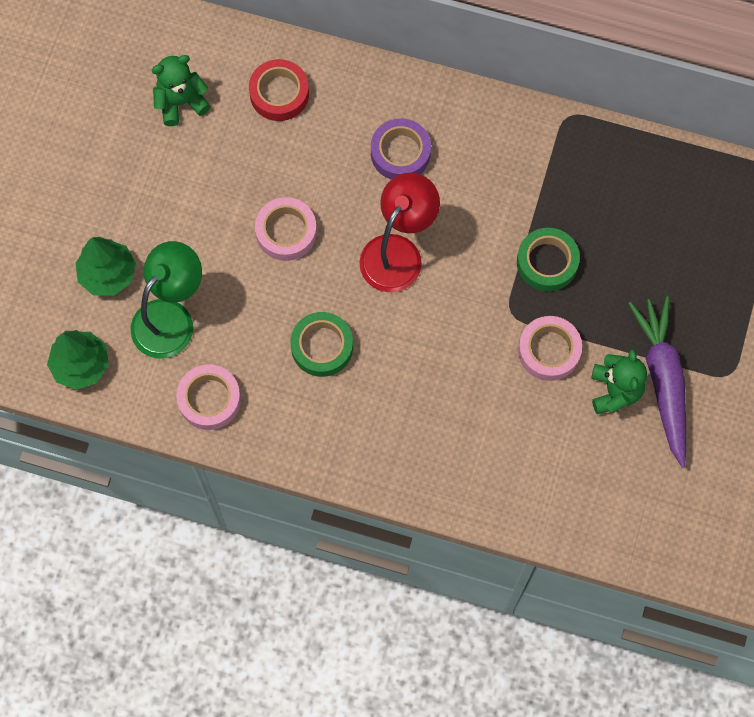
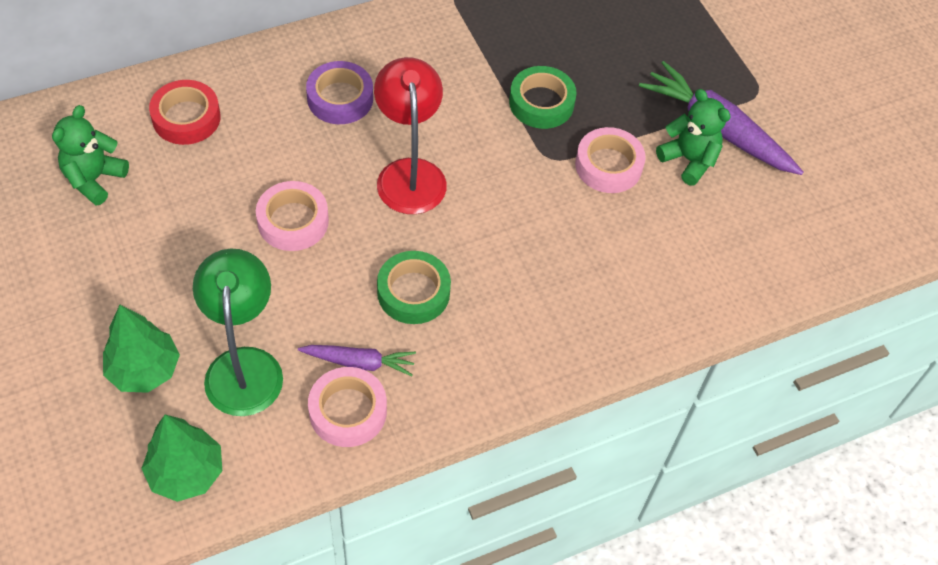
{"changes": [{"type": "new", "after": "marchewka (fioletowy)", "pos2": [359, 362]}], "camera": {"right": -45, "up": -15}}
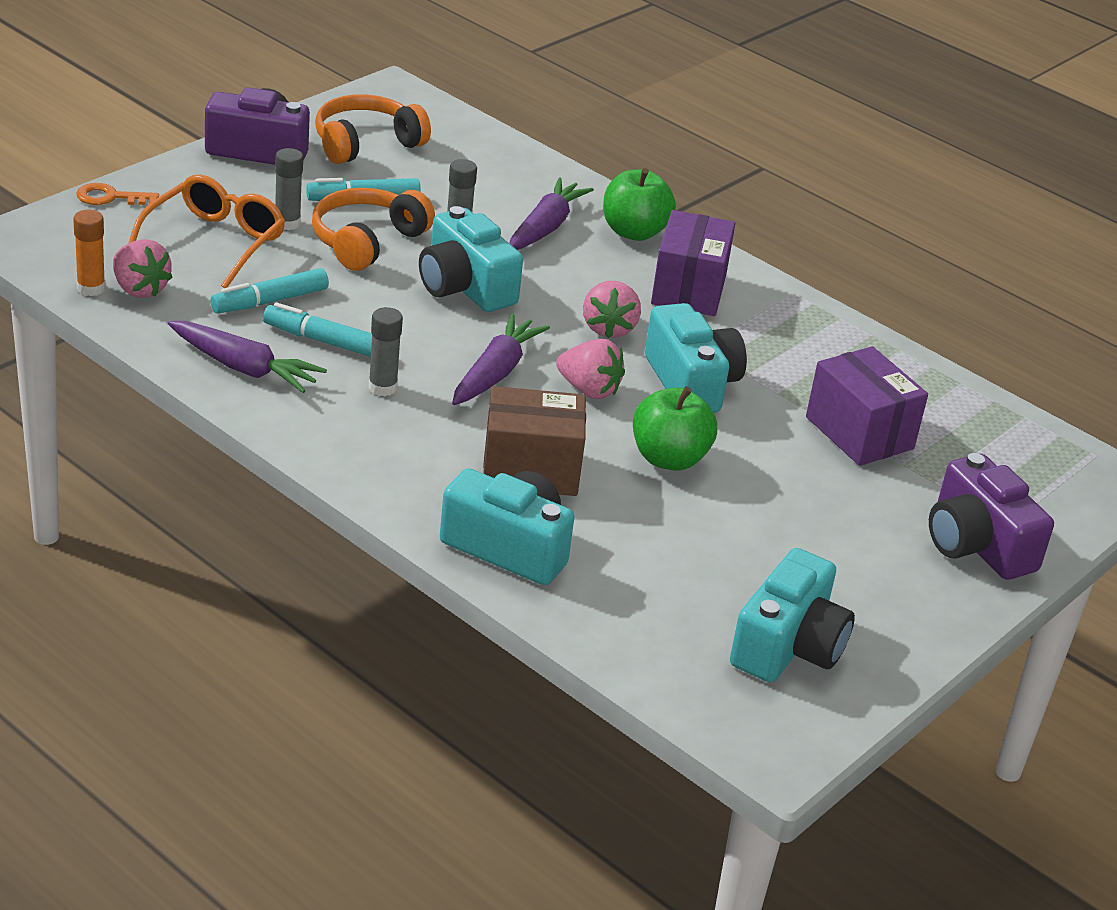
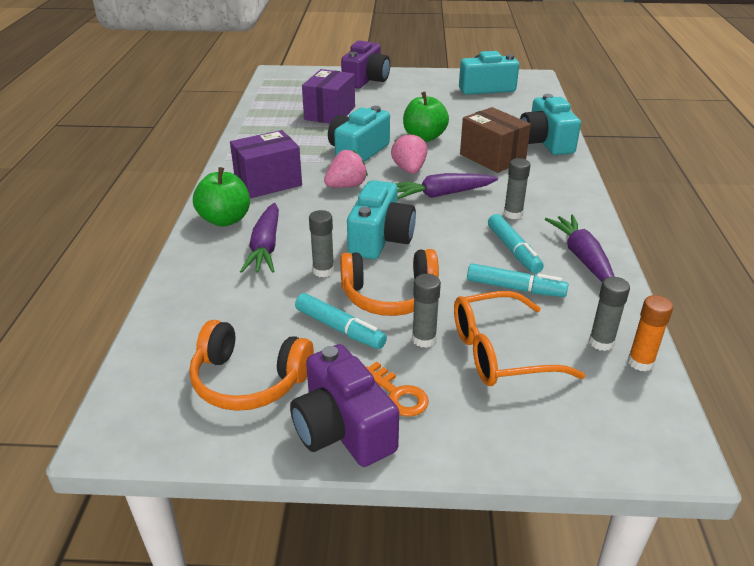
{"changes": [{"type": "shifted", "before": "klucz (pomarańczowy)", "pos1": [110, 197], "pos2": [398, 394]}, {"type": "swapped", "before": "truskawka (różowy)", "after": "klej w sztyfcie (szary)", "pos1": [139, 289], "pos2": [601, 342]}, {"type": "rotated", "before": "marchewka (fioletowy)", "pos1": [545, 227], "pos2": [265, 247], "turn": -75}], "camera": {"right": -125, "up": 0}}
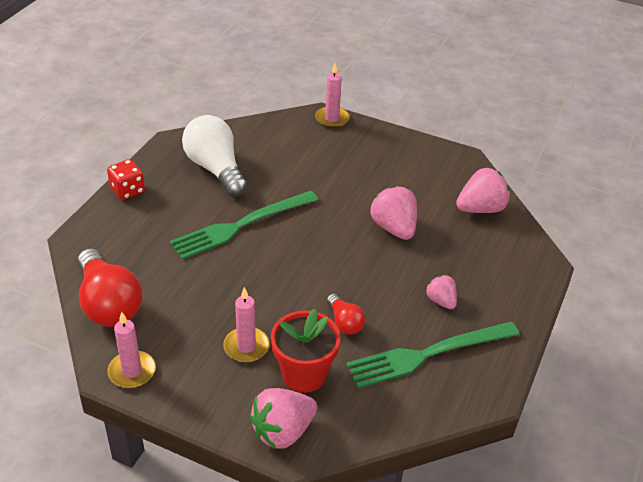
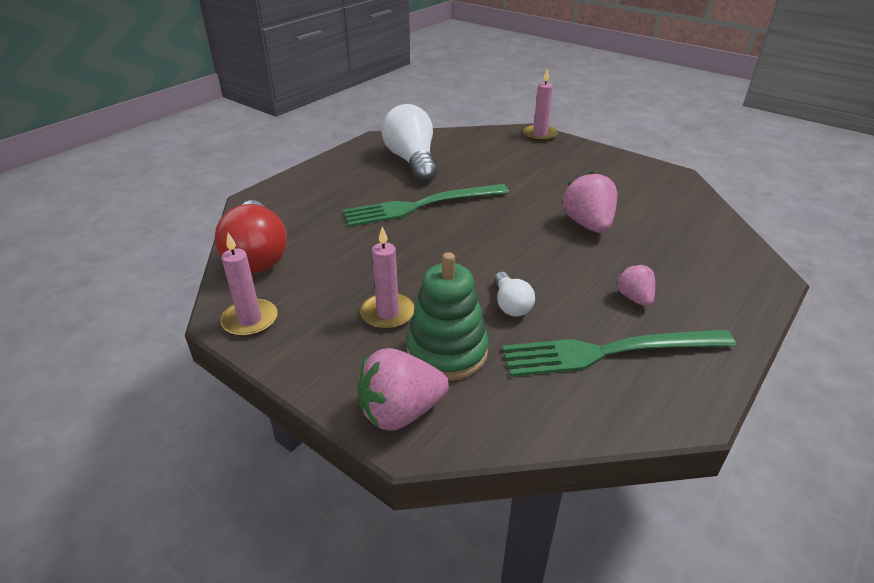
{"changes": [{"type": "gone", "before": "kostka do gry (czerwony)", "pos1": [127, 190]}, {"type": "swapped", "before": "doniczka (czerwony)", "after": "zabawka nakładanka (zielony)", "pos1": [304, 374], "pos2": [447, 352]}, {"type": "repainted", "before": "żarówka (czerwony)", "after": "żarówka (biały)", "pos1": [344, 322], "pos2": [511, 304]}, {"type": "gone", "before": "truskawka (różowy)", "pos1": [481, 209]}], "camera": {"right": 15, "up": -5}}
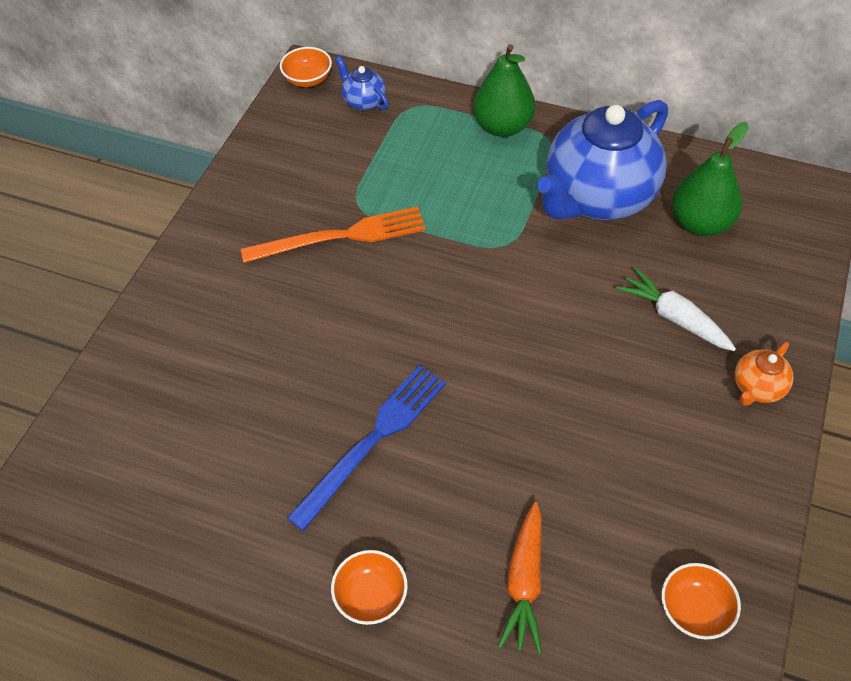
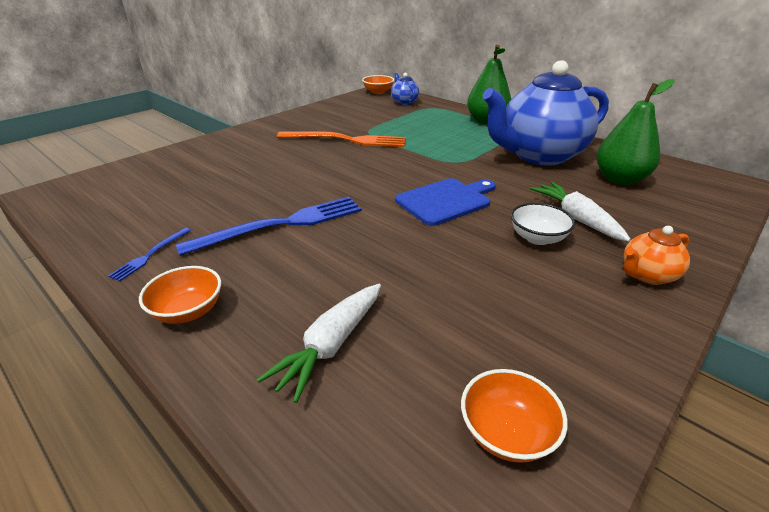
{"changes": [{"type": "repainted", "before": "marchewka (pomarańczowy)", "after": "marchewka (biały)", "pos1": [524, 582], "pos2": [331, 345]}, {"type": "new", "after": "widelec (niebieski)", "pos2": [150, 255]}, {"type": "new", "after": "deska do krojenia (niebieski)", "pos2": [445, 200]}, {"type": "new", "after": "miska (biały)", "pos2": [537, 238]}], "camera": {"right": 20, "up": -20}}
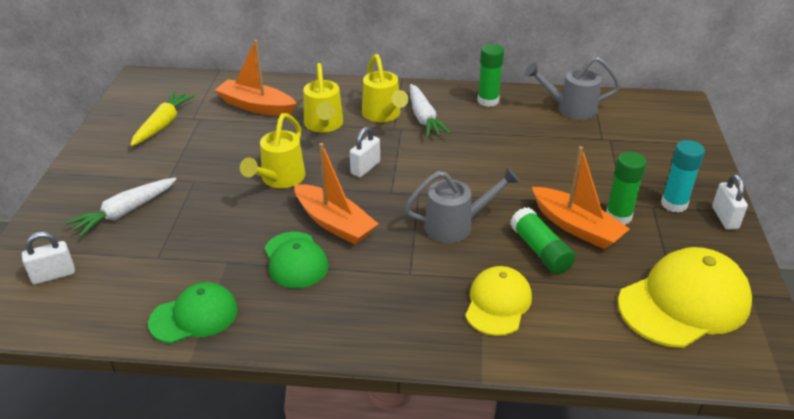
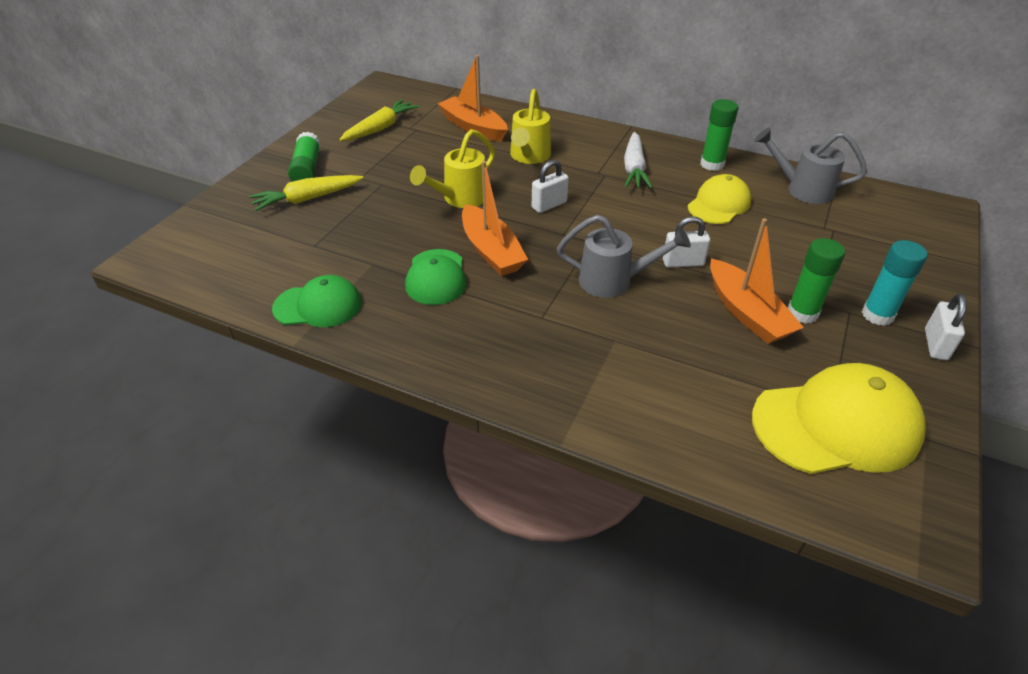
{"changes": [{"type": "shifted", "before": "kłódka (biały)", "pos1": [53, 275], "pos2": [683, 263]}, {"type": "repainted", "before": "marchewka (biały)", "after": "marchewka (żółty)", "pos1": [125, 212], "pos2": [307, 199]}, {"type": "gone", "before": "konewka (żółty)", "pos1": [383, 115]}, {"type": "shifted", "before": "czapka (żółty)", "pos1": [498, 303], "pos2": [719, 204]}, {"type": "shifted", "before": "klej w sztyfcie (zielony)", "pos1": [540, 250], "pos2": [307, 169]}], "camera": {"right": 20, "up": 5}}
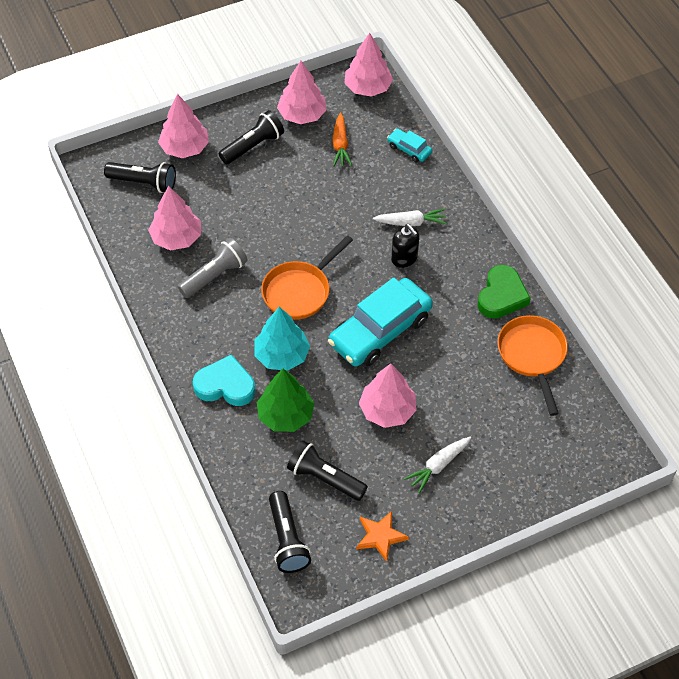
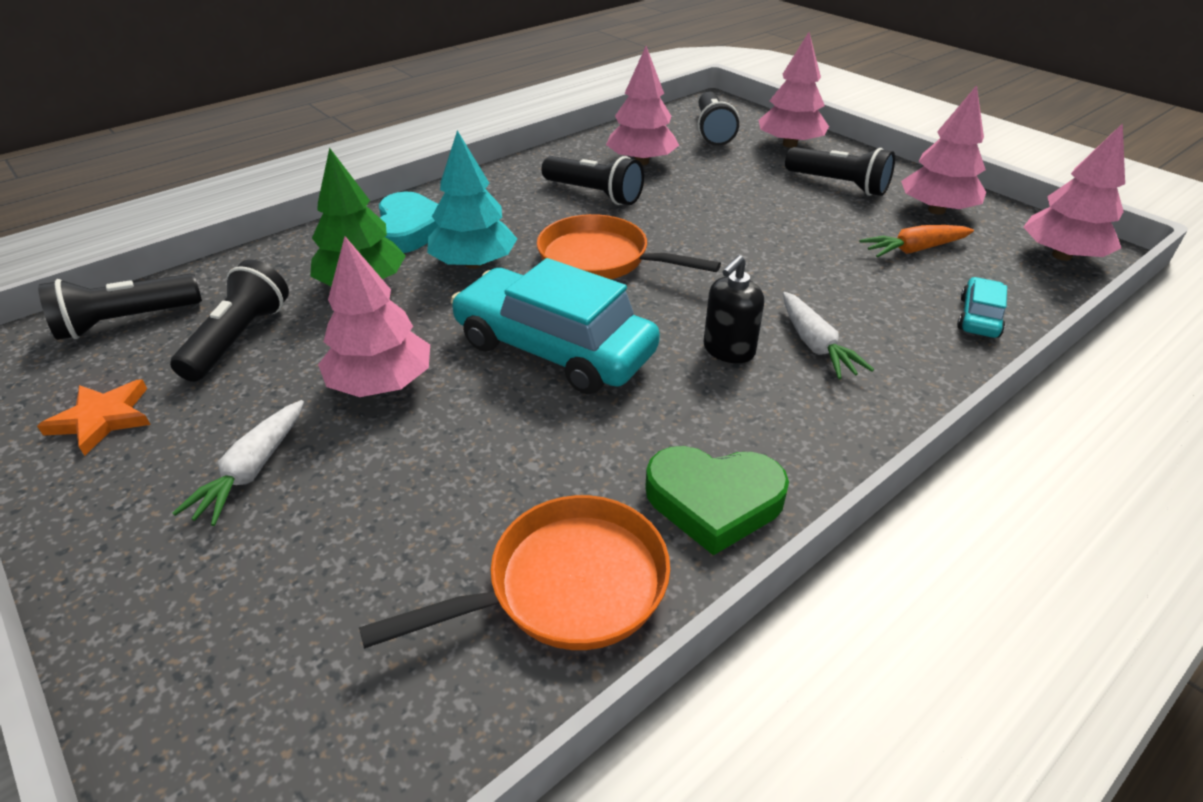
{"changes": [{"type": "repainted", "before": "latarka (szary)", "after": "latarka (czarny)", "pos1": [214, 276], "pos2": [594, 194]}, {"type": "rotated", "before": "marchewka (biały)", "pos1": [438, 466], "pos2": [252, 470], "turn": -105}], "camera": {"right": 75, "up": -15}}
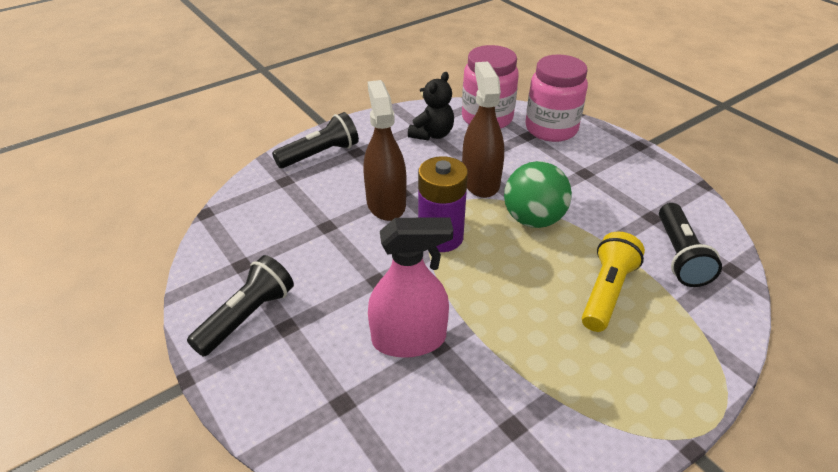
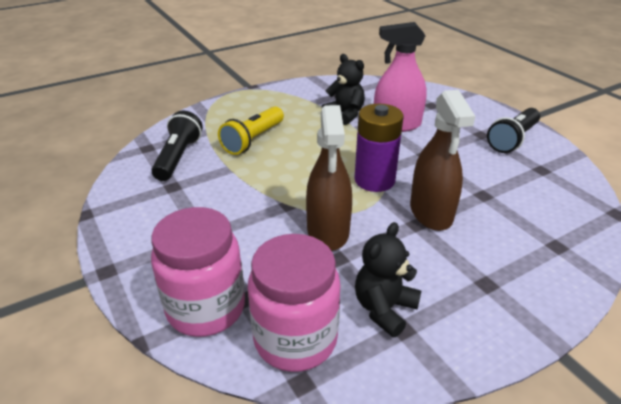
{"changes": [{"type": "gone", "before": "latarka (czarny)", "pos1": [320, 154]}, {"type": "gone", "before": "piłka (zielony)", "pos1": [533, 219]}, {"type": "new", "after": "miś (czarny)", "pos2": [345, 115]}], "camera": {"right": -175, "up": -5}}
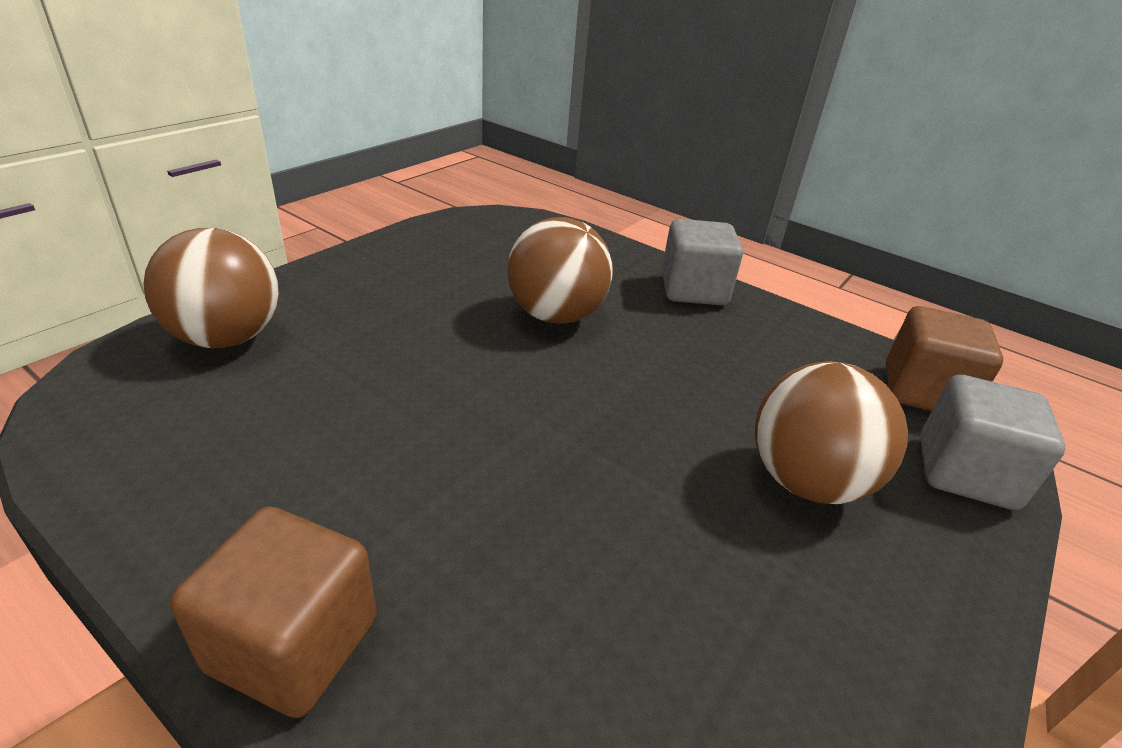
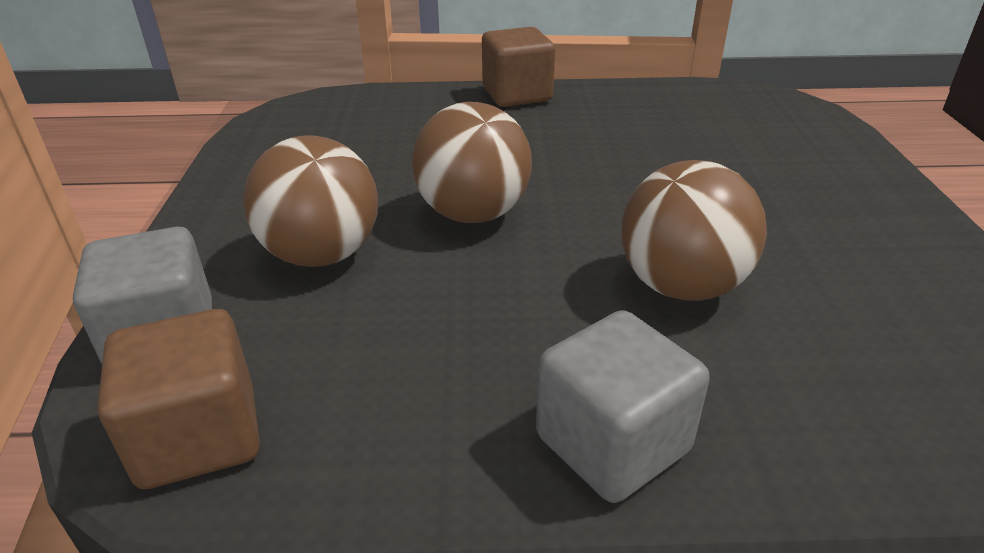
{"changes": [{"type": "shifted", "before": "piłka (brązowy)", "pos1": [227, 338], "pos2": [473, 214]}], "camera": {"right": 145, "up": 0}}
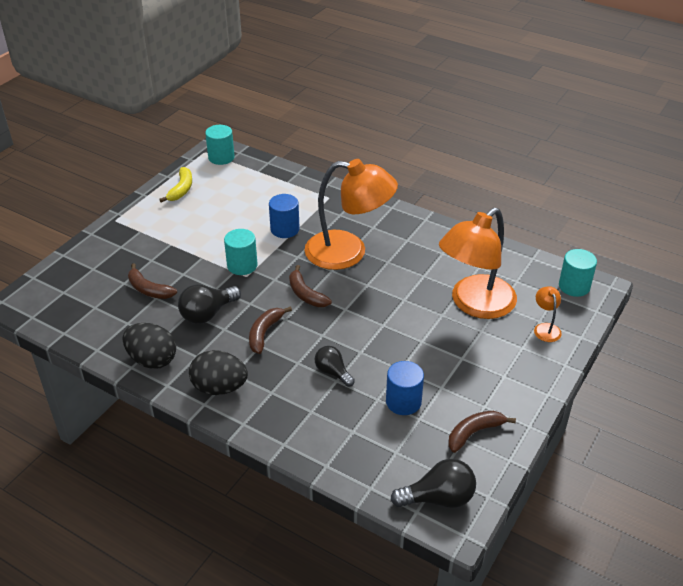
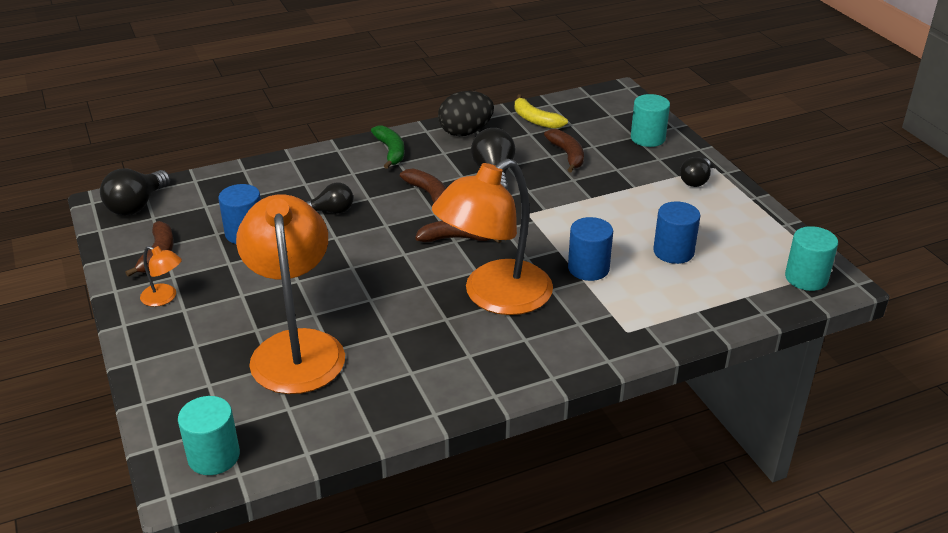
{"changes": [{"type": "rotated", "before": "banan (brązowy)", "pos1": [149, 289], "pos2": [567, 155], "turn": 90}, {"type": "shifted", "before": "banan (żółty)", "pos1": [181, 189], "pos2": [535, 120]}, {"type": "swapped", "before": "jajko (czarny)", "after": "banan (zielony)", "pos1": [219, 388], "pos2": [391, 151]}, {"type": "shifted", "before": "walec (turkusowy)", "pos1": [242, 265], "pos2": [648, 138]}, {"type": "shifted", "before": "lampka (pomarańczowy)", "pos1": [545, 328], "pos2": [164, 298]}, {"type": "new", "after": "walec (niebieski)", "pos2": [673, 252]}, {"type": "new", "after": "żarówka (czarny)", "pos2": [695, 181]}], "camera": {"right": 125, "up": -5}}
